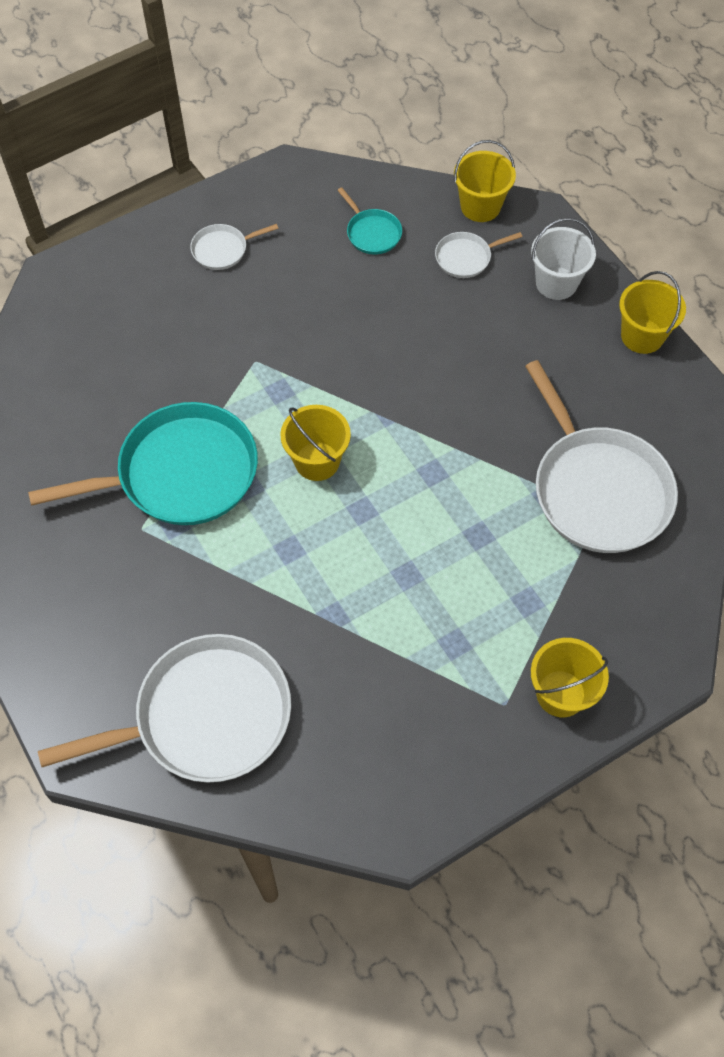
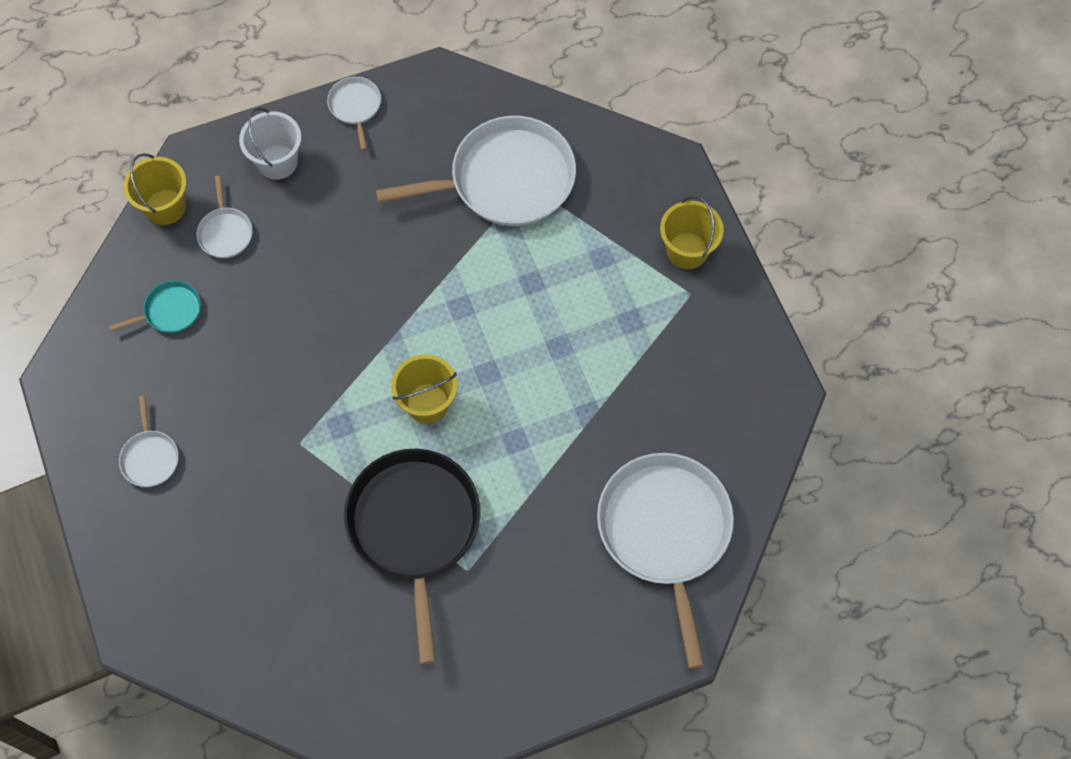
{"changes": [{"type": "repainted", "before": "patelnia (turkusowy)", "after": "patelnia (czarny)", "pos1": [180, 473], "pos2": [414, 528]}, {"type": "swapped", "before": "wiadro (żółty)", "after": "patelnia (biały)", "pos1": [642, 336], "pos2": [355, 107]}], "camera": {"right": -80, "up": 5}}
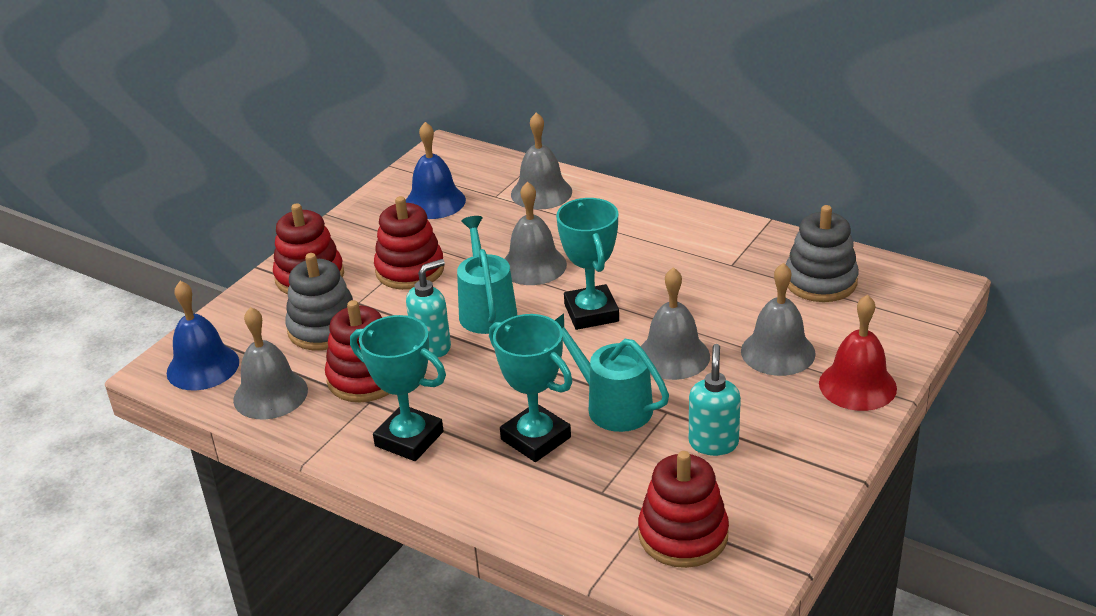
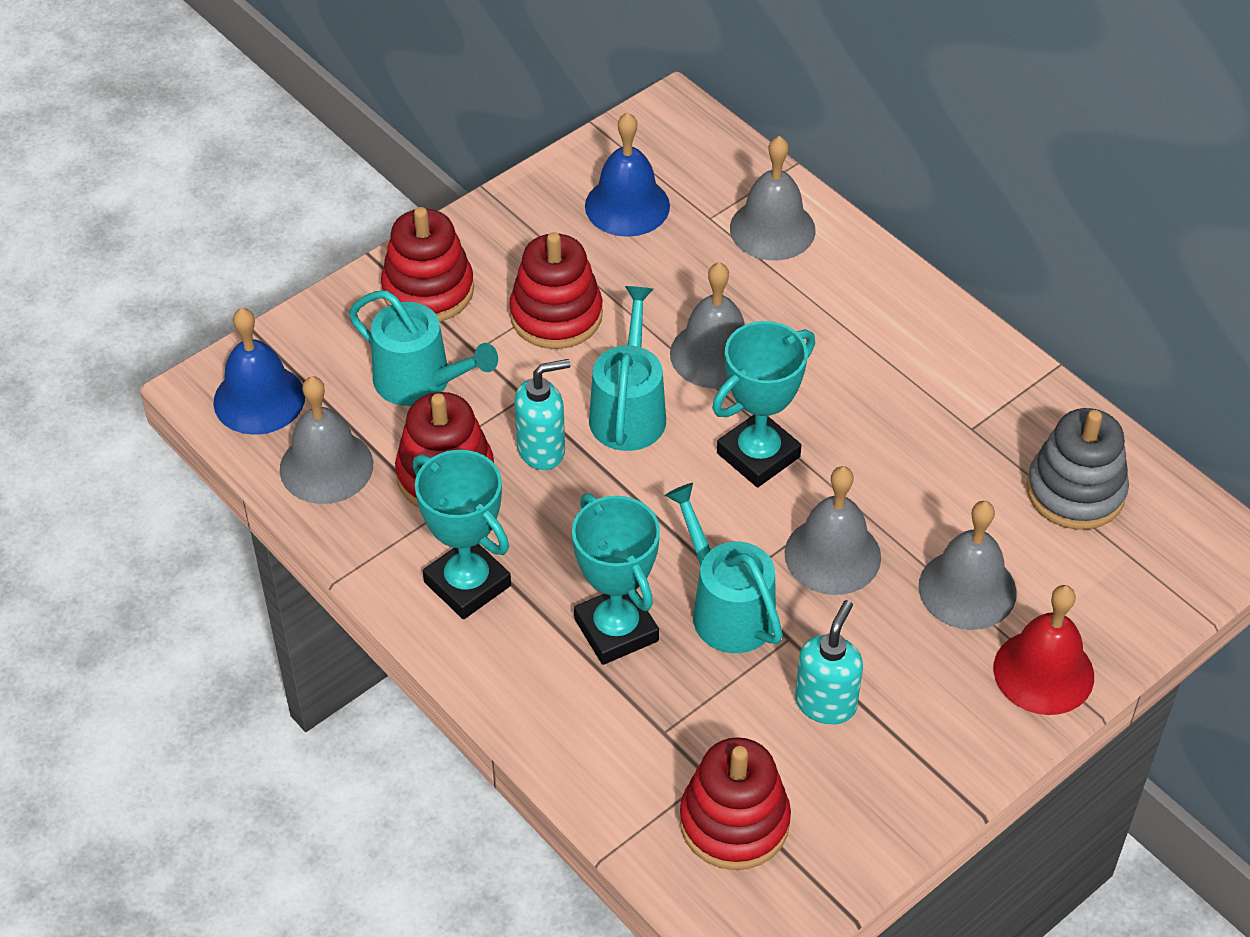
{"changes": [{"type": "swapped", "before": "zabawka nakładanka (szary)", "after": "konewka (turkusowy)", "pos1": [324, 328], "pos2": [420, 381]}, {"type": "rotated", "before": "puchar (turkusowy)", "pos1": [591, 313], "pos2": [758, 455], "turn": 45}], "camera": {"right": 15, "up": 15}}
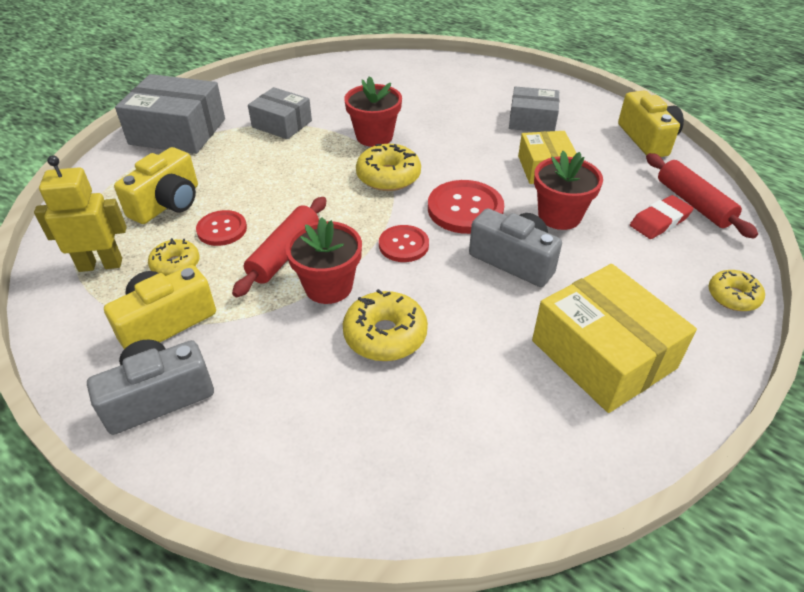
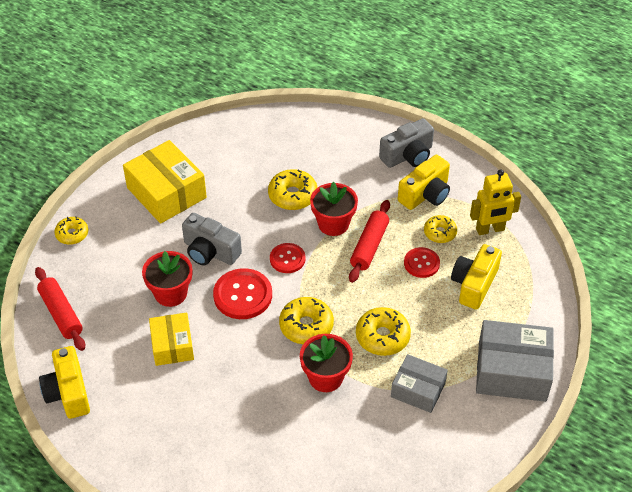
{"changes": [{"type": "gone", "before": "pudełko (szary)", "pos1": [532, 121]}, {"type": "gone", "before": "gumka do mazania (czerwony)", "pos1": [660, 221]}, {"type": "new", "after": "donut (żółty)", "pos2": [382, 337]}], "camera": {"right": 175, "up": 5}}
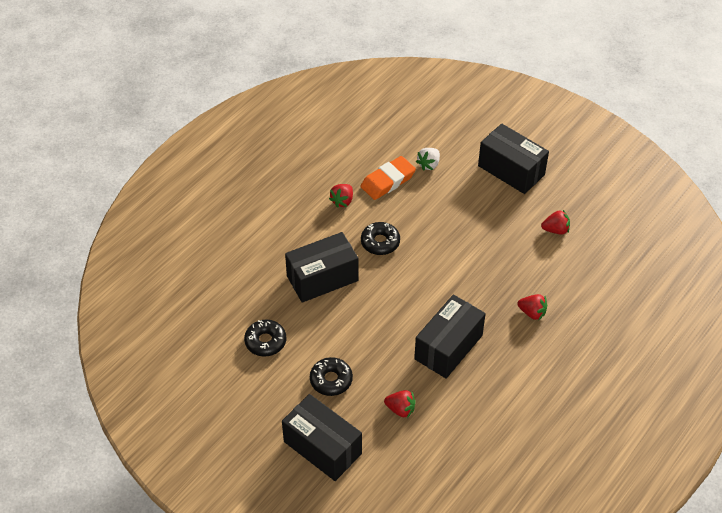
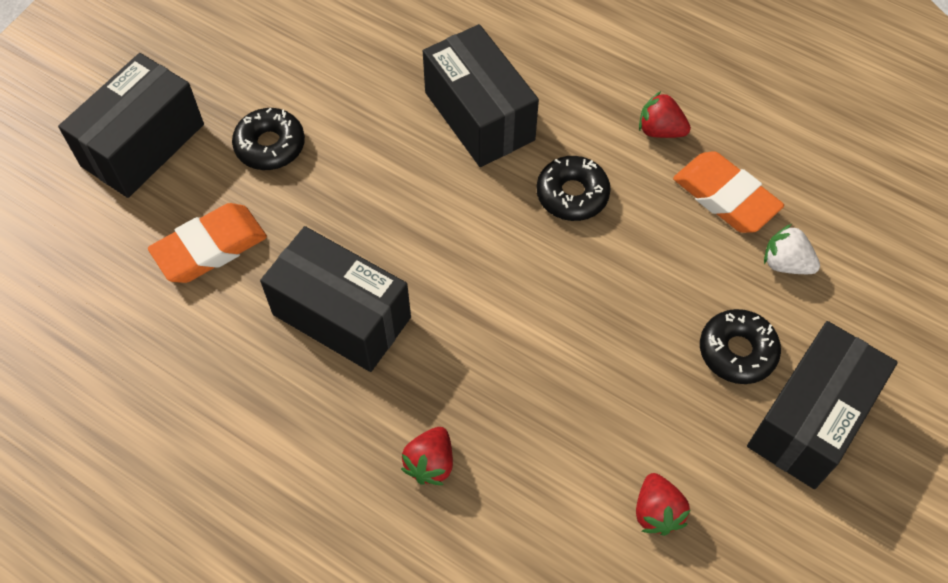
{"changes": [{"type": "shifted", "before": "donut (czarny)", "pos1": [265, 341], "pos2": [737, 351]}, {"type": "swapped", "before": "truskawka (czerwony)", "after": "gumka do mazania (pomarańczowy)", "pos1": [400, 409], "pos2": [210, 247]}], "camera": {"right": 85, "up": 10}}
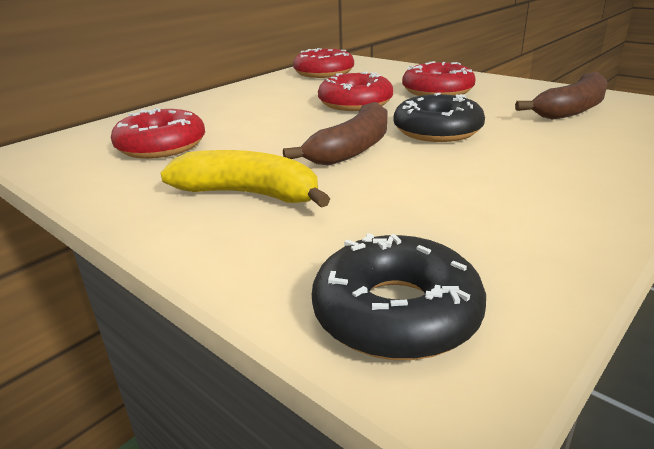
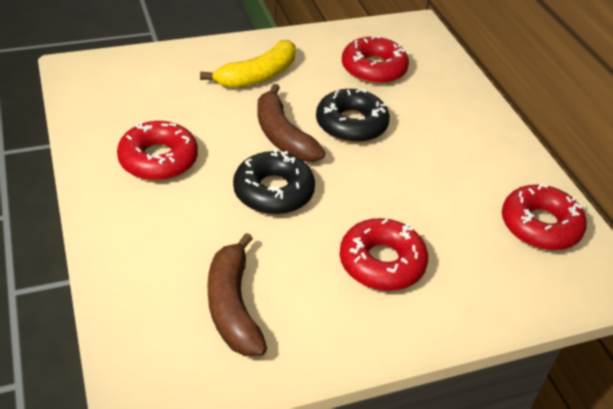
{"changes": [{"type": "shifted", "before": "donut (czarny)", "pos1": [396, 313], "pos2": [351, 124]}, {"type": "shifted", "before": "donut (czerwony)", "pos1": [355, 103], "pos2": [158, 159]}], "camera": {"right": 115, "up": 15}}
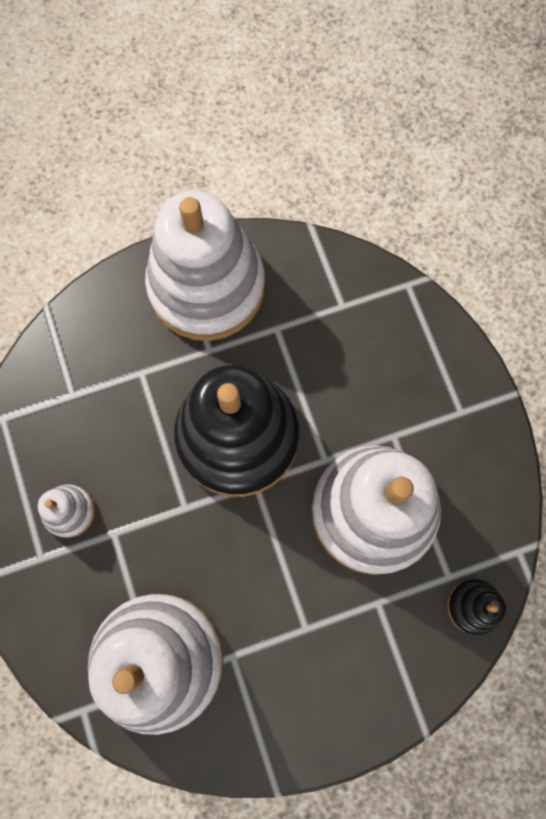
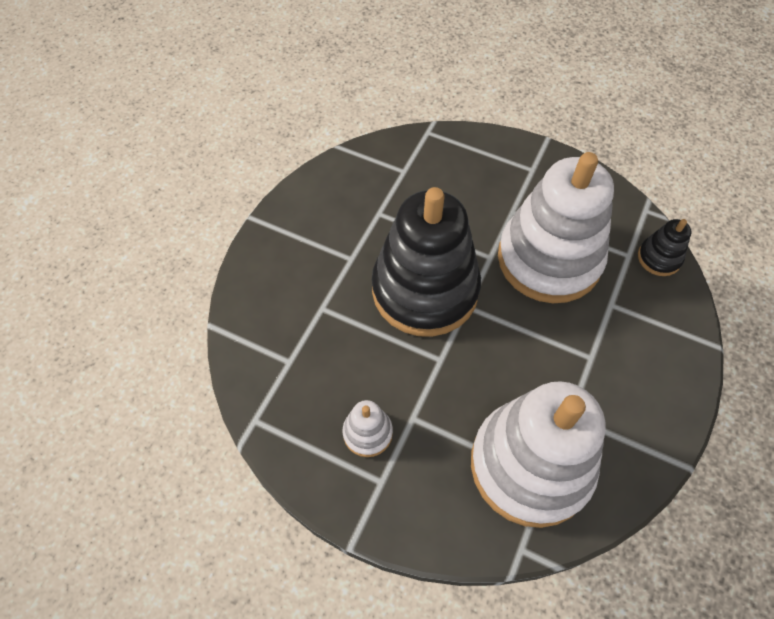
{"changes": [{"type": "gone", "before": "zabawka nakładanka (biały)", "pos1": [207, 286]}], "camera": {"right": -45, "up": -15}}
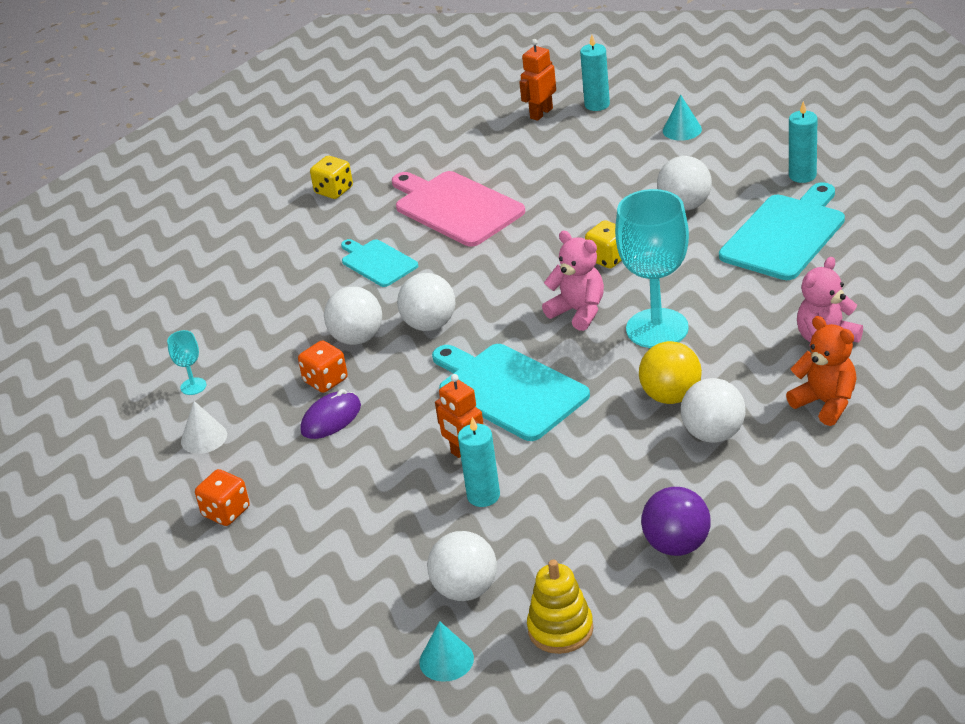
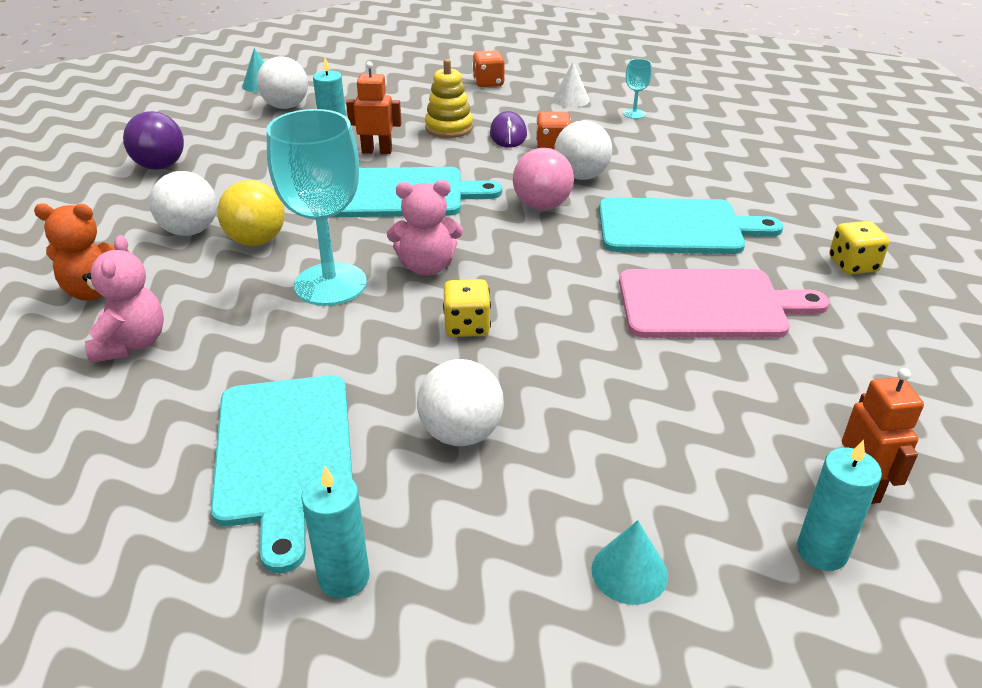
{"changes": [{"type": "scaled", "before": "deska do krojenia (turkusowy)", "pos1": [377, 262], "pos2": [676, 227], "scale": 1.72}, {"type": "repainted", "before": "piłka (biały)", "after": "piłka (różowy)", "pos1": [430, 325], "pos2": [542, 206]}, {"type": "shifted", "before": "zabawka nakładanka (żółty)", "pos1": [560, 629], "pos2": [449, 128]}], "camera": {"right": 130, "up": 0}}
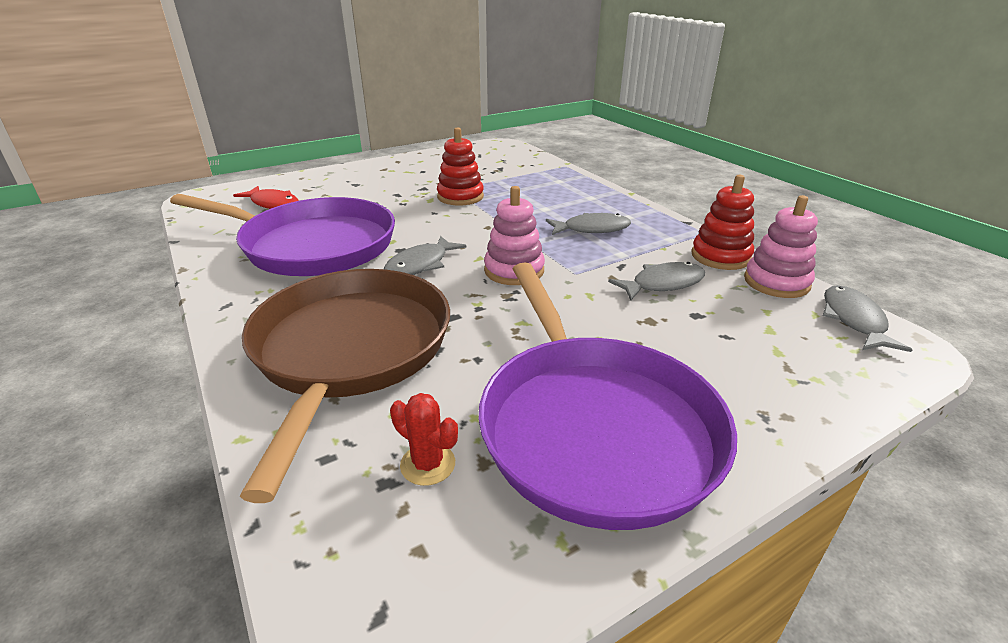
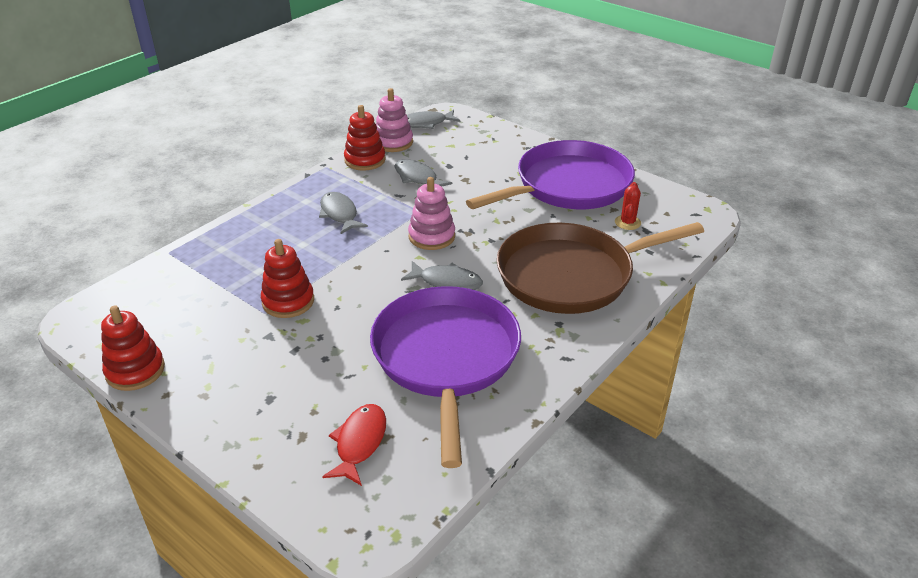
{"changes": [{"type": "new", "after": "zabawka nakładanka (czerwony)", "pos2": [135, 370]}], "camera": {"right": -110, "up": 5}}
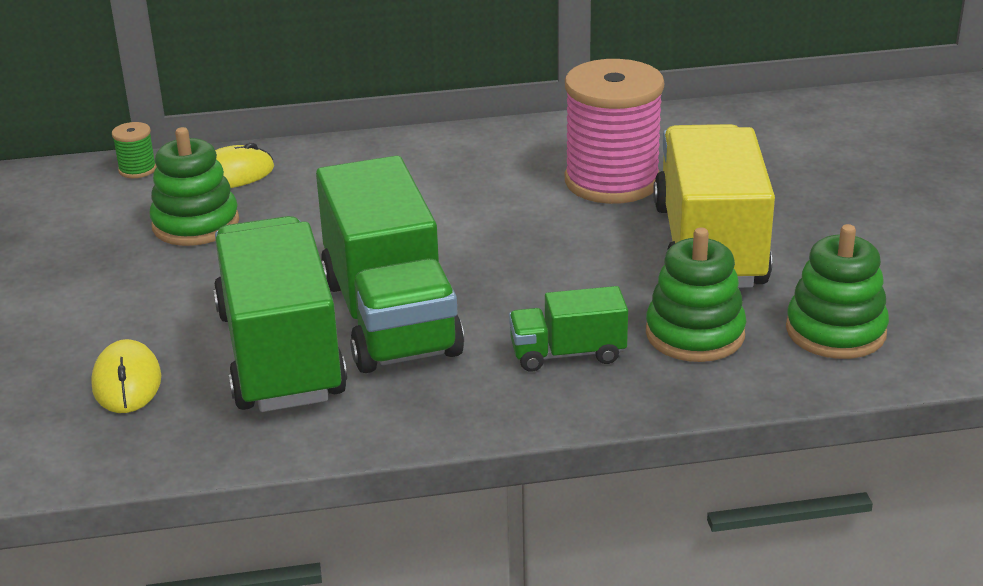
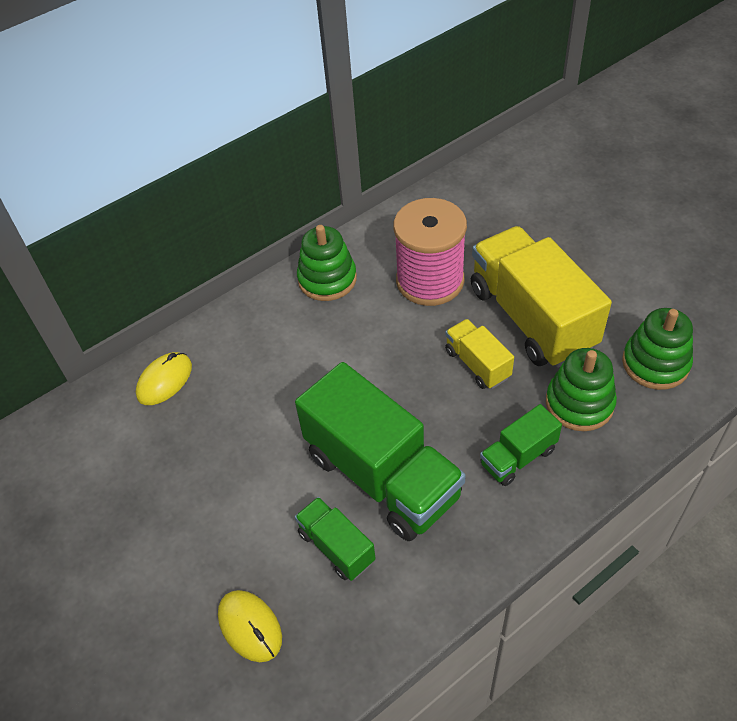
{"changes": [{"type": "gone", "before": "szpulka (zielony)", "pos1": [137, 170]}, {"type": "shifted", "before": "zabawka nakładanka (zielony)", "pos1": [196, 224], "pos2": [327, 279]}, {"type": "scaled", "before": "ciężarówka (zielony)", "pos1": [280, 355], "pos2": [336, 547], "scale": 0.48}, {"type": "new", "after": "ciężarówka (żółty)", "pos2": [477, 364]}], "camera": {"right": -25, "up": 20}}
